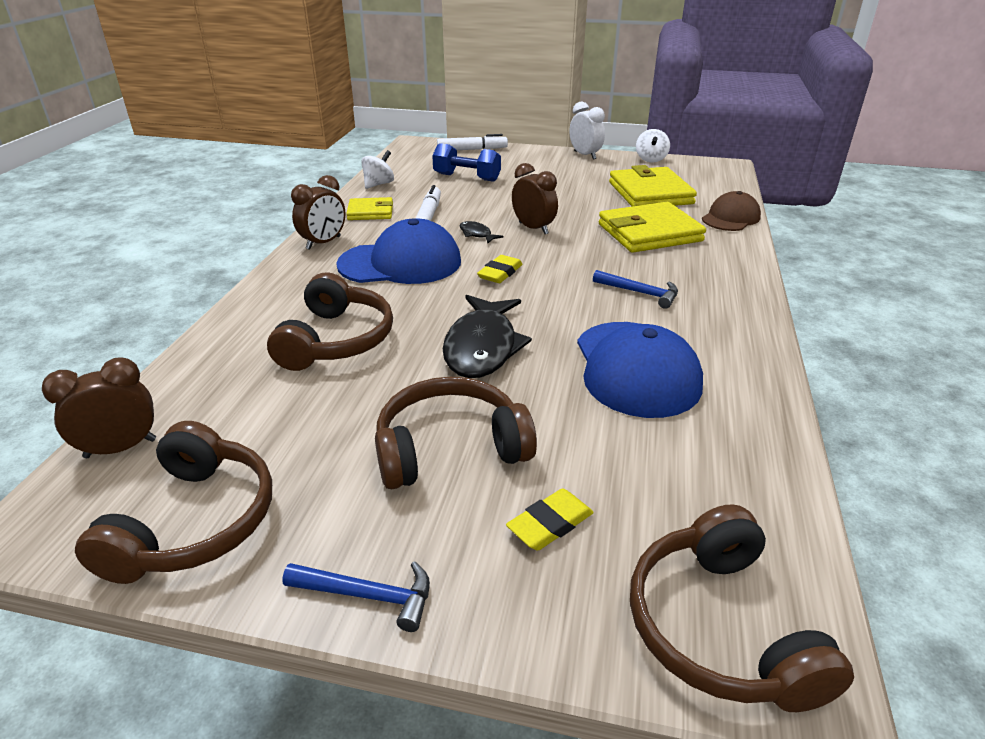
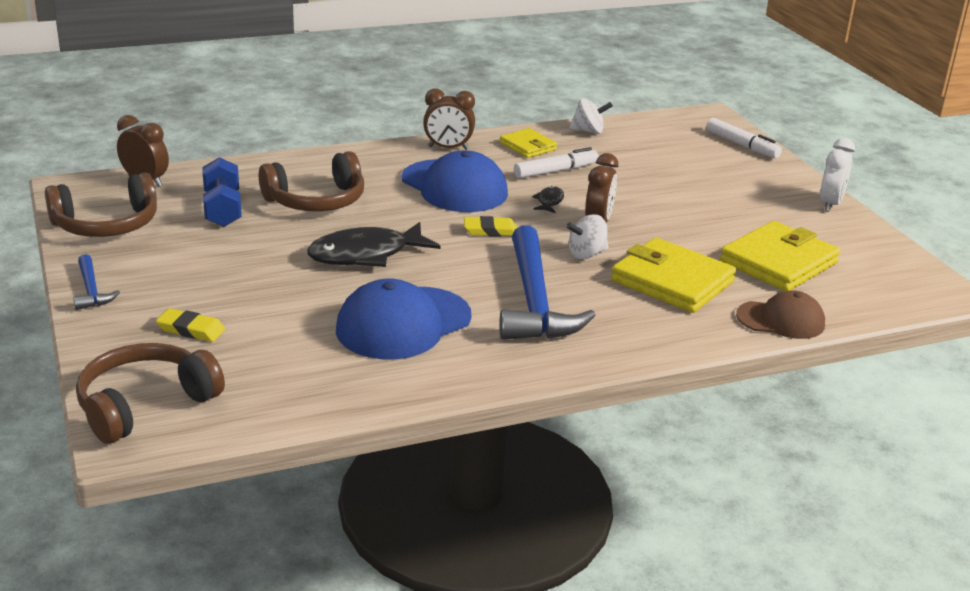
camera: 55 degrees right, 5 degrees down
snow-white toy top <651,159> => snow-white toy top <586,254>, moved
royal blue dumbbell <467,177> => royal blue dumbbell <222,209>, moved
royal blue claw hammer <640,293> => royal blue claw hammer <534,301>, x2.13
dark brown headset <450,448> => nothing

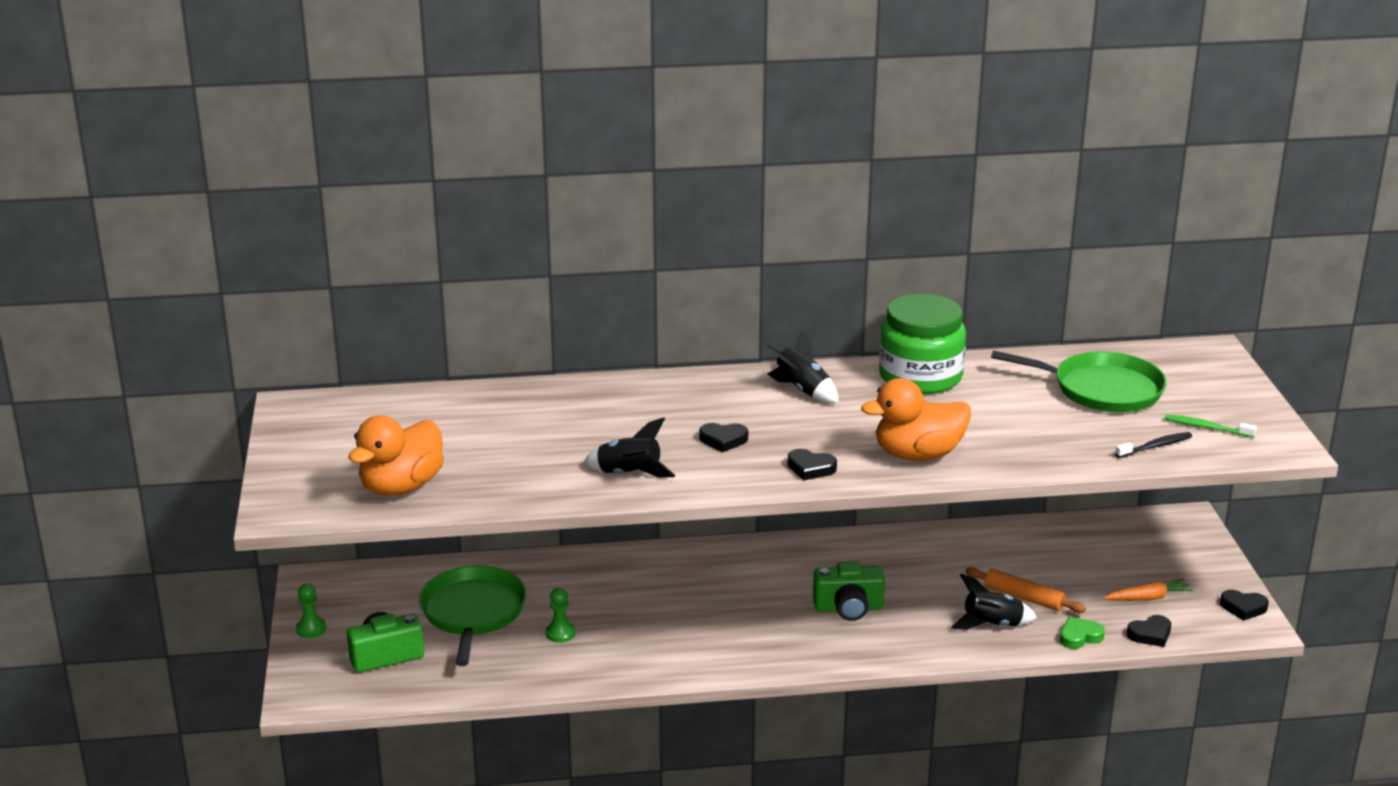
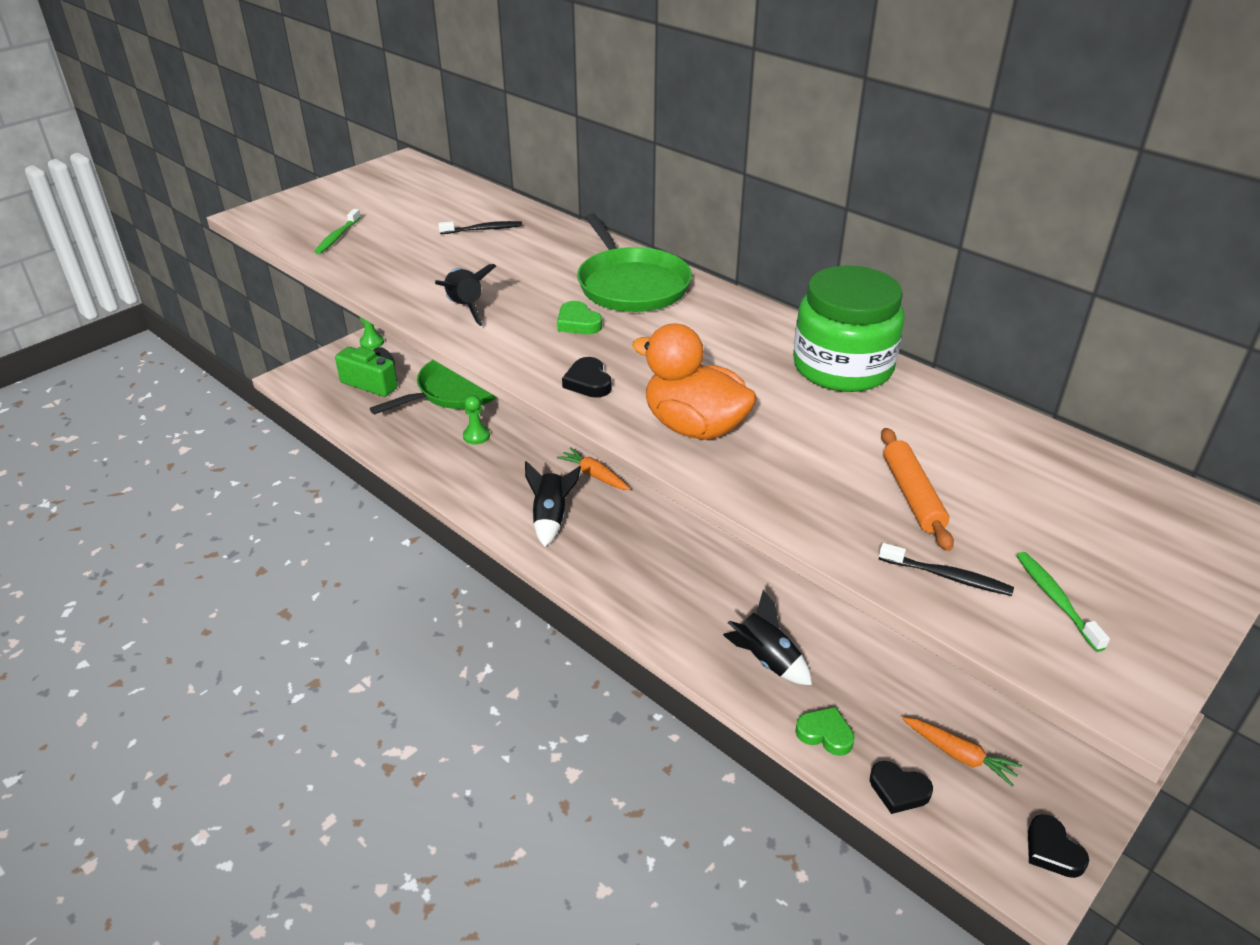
camera: 50 degrees right, 10 degrees up
ebony spaceship <803,390> => ebony spaceship <551,518>, moved
leaf-green skillet <1102,389> => leaf-green skillet <631,285>, moved
bright orange rubber duck <401,487> => leaf-green dental brush <337,237>
ebony heart <723,440> => leaf-green heart <578,323>
leaf-green compact camera <848,608> => nothing
bright orange rolling pin <1023,597> => bright orange rolling pin <912,495>, moved
nothing => ebony dental brush <483,229>
nothing => bright orange root vegetable <594,475>

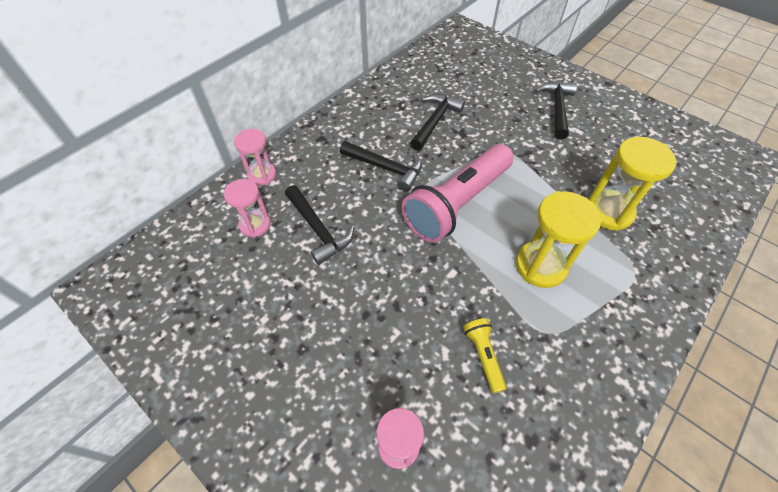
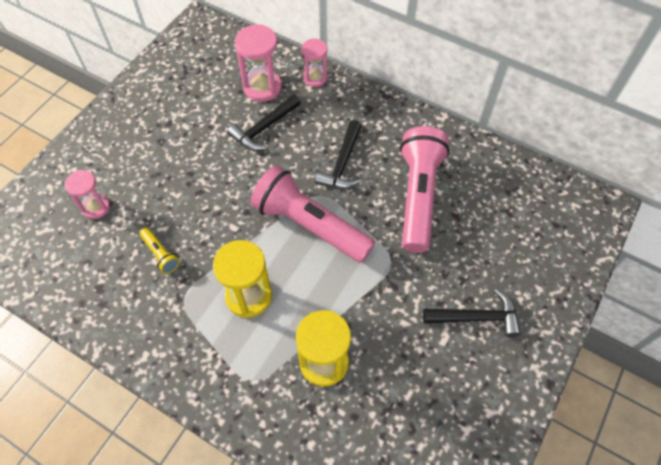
camera: 80 degrees right, 5 degrees up
ebony claw hammer <435,121> => rosy pocket torch <418,196>
rosy hourglass <255,225> => rosy hourglass <262,87>, x1.55
yellow pocket torch <483,356> => yellow pocket torch <161,254>, 75 degrees clockwise

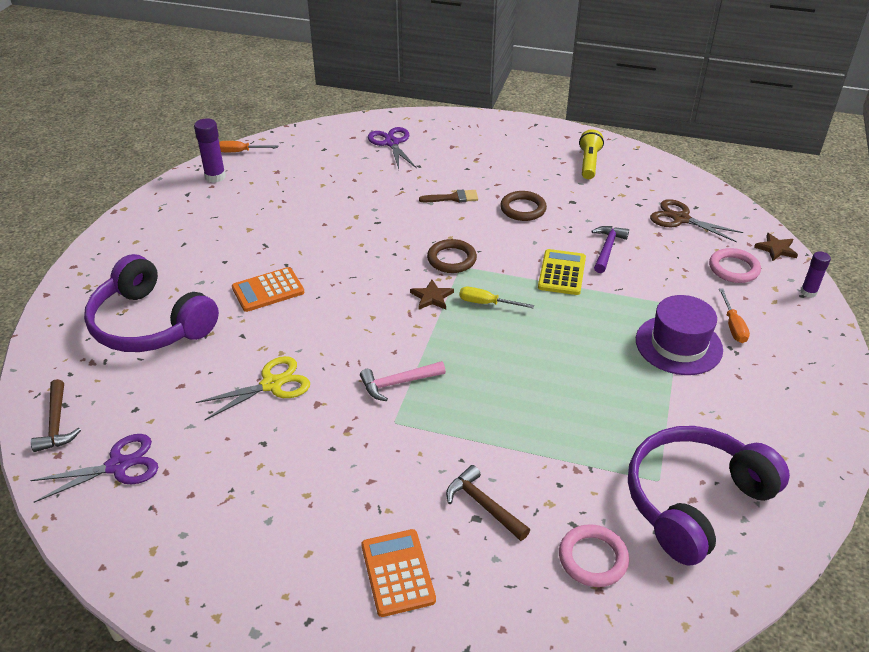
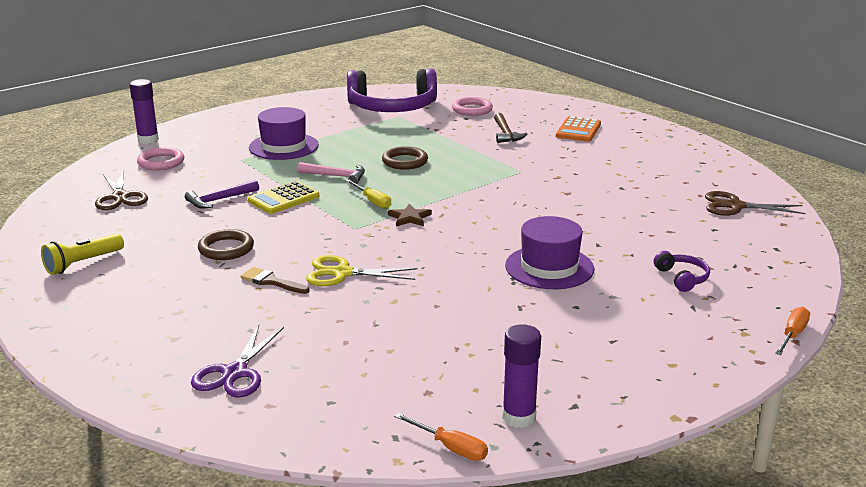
camera: 145 degrees left, 15 degrees down
dark brown star <776,249> => nothing
dark brown ring <451,259> => dark brown ring <405,161>, moved
purple glue <808,292> => purple glue <148,140>, x1.53
purple headset <150,324> => purple headset <682,278>, x0.42
bright orange pocket calculator <268,290> => purple hat <549,267>
bright orange flat screwdriver <733,326> => bright orange flat screwdriver <792,335>, moved
yellow scissors <272,384> => yellow scissors <342,273>, moved
rosy claw hammer <398,383> => rosy claw hammer <336,176>, moved
dark brown claw hammer <57,423> => nothing
purple scissors <118,466> => dark brown scissors <735,206>

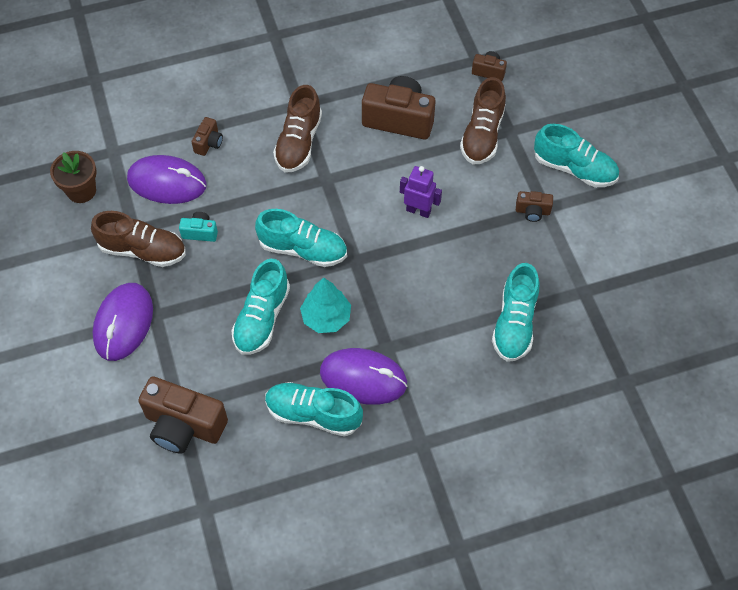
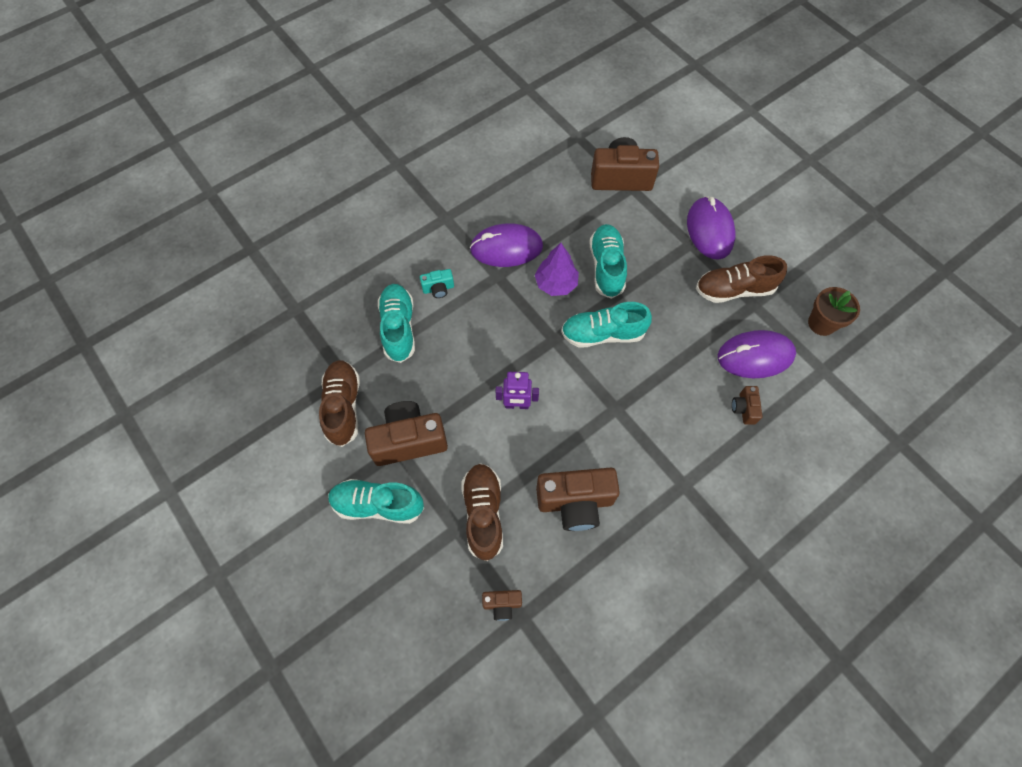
camera: 160 degrees right, 5 degrees up
dark brown shoe <299,142> => dark brown shoe <343,406>, moved
dark brown compact camera <532,211> => dark brown compact camera <409,440>, x2.08
turquoise compact camera <200,232> => turquoise compact camera <438,289>, moved
turquoise tree <326,317> => purple tree <556,284>
turquoise shoe <313,414> => nothing

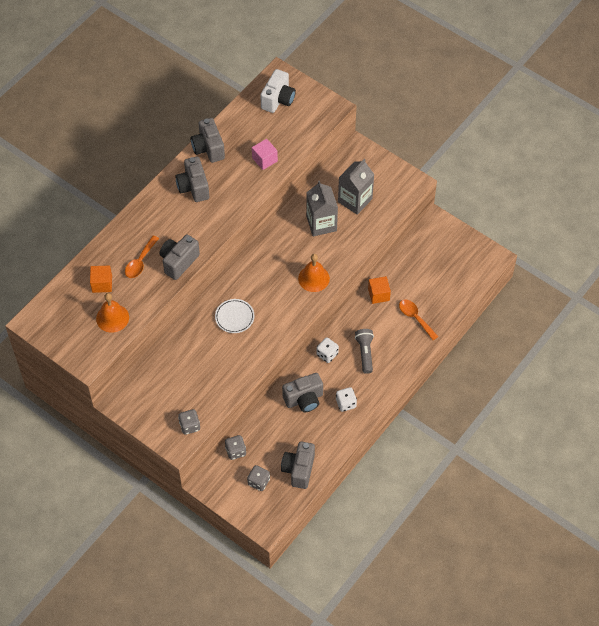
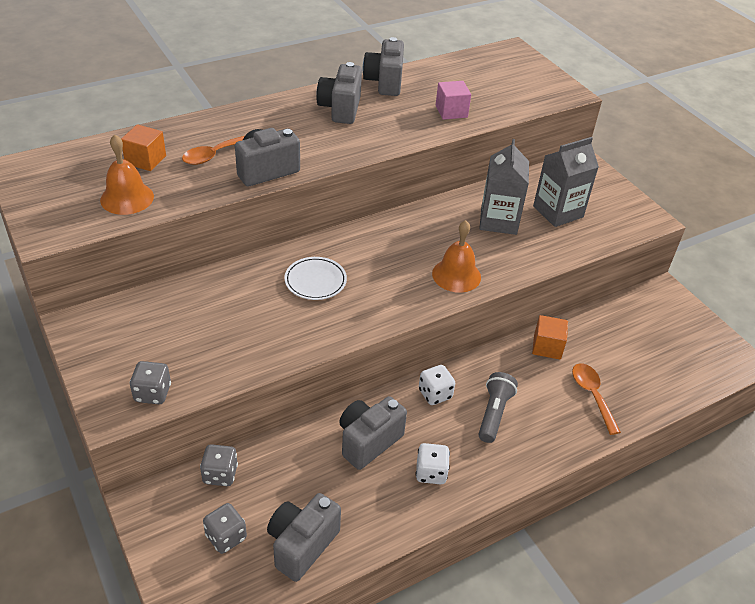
camera: 20 degrees right, 15 degrees down
snow-white compact camera <278,100> => nothing
ash-grey compact camera <304,399> => ash-grey compact camera <368,441>, 135 degrees clockwise

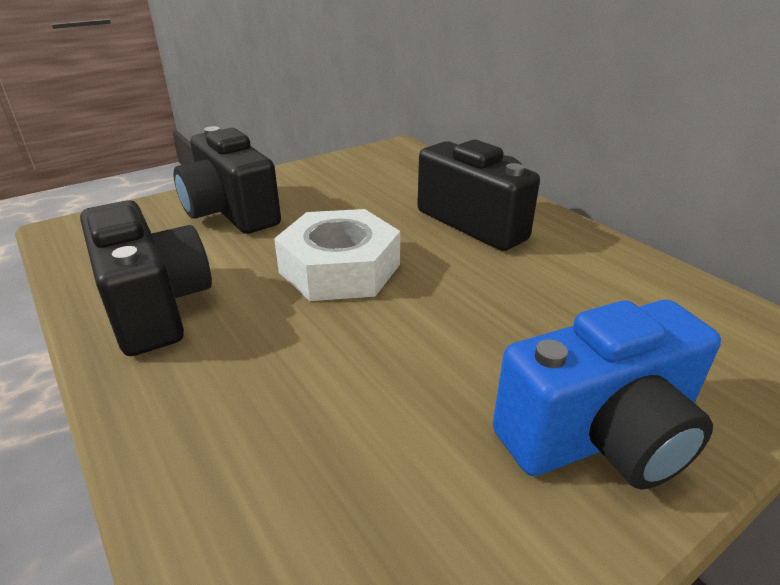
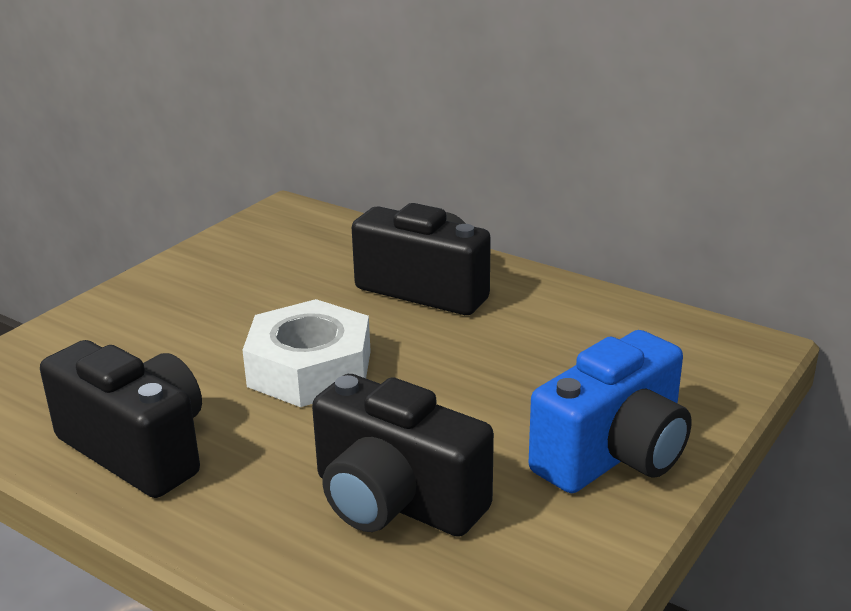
camera: 20 degrees left, 5 degrees down
ebony compact camera <231,212> => ebony compact camera <395,501>, moved

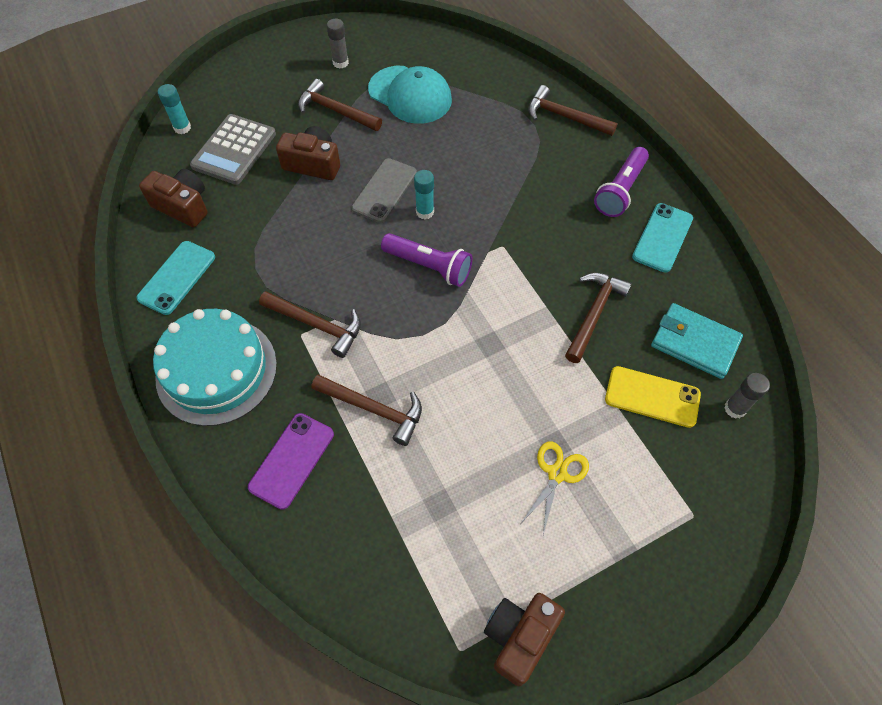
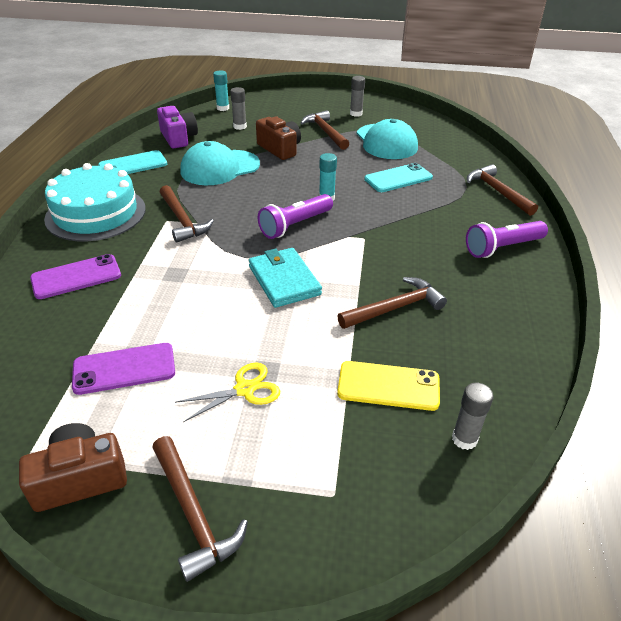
camera: 35 degrees right, 20 degrees down
ash-grey pocket calculator <234,150> => ash-grey glue <240,126>
ash-grey smartphone <384,190> => nothing
dark brown compact camera <183,206> => purple compact camera <178,138>
turquoise smartphone <662,237> => turquoise smartphone <398,178>, moved
purple pocket torch <429,266> => purple pocket torch <295,225>, 75 degrees clockwise
turquoise card wallet <694,343> => turquoise card wallet <284,280>, moved
yellow smartphone <652,397> => yellow smartphone <388,386>, 45 degrees counterclockwise
dark brown claw hammer <374,409> => dark brown claw hammer <193,513>, moved
nothing => turquoise cap <220,168>
nothing => purple smartphone <124,369>

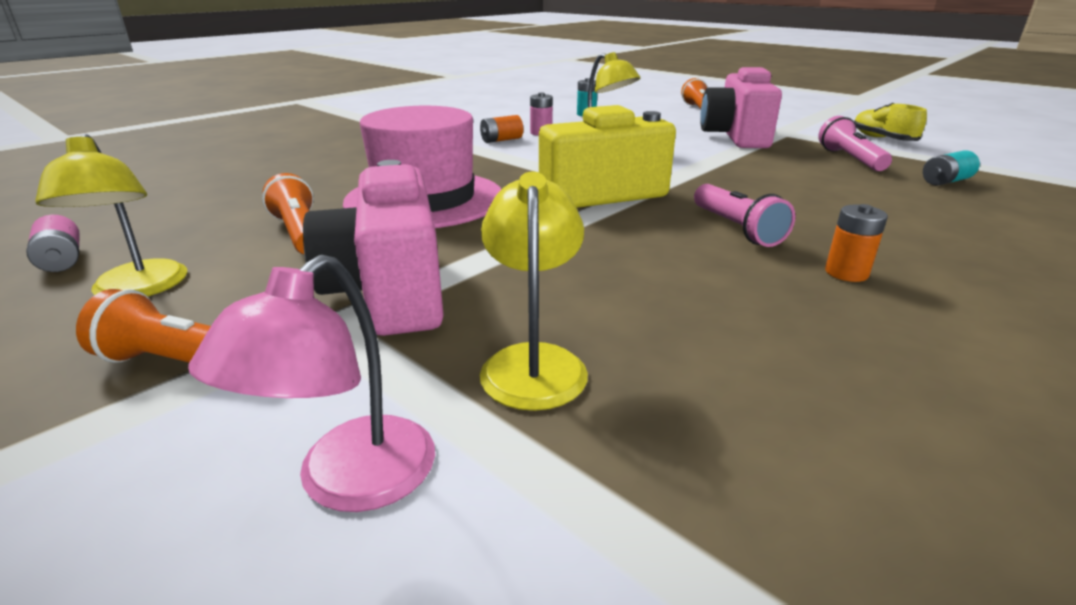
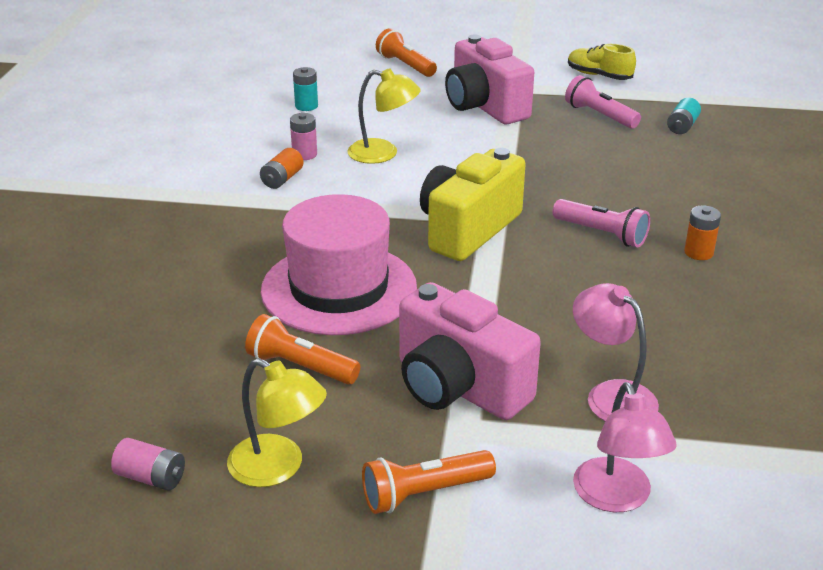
camera: 35 degrees left, 5 degrees up
yellow reading lamp <533,362> => rosy reading lamp <611,395>

